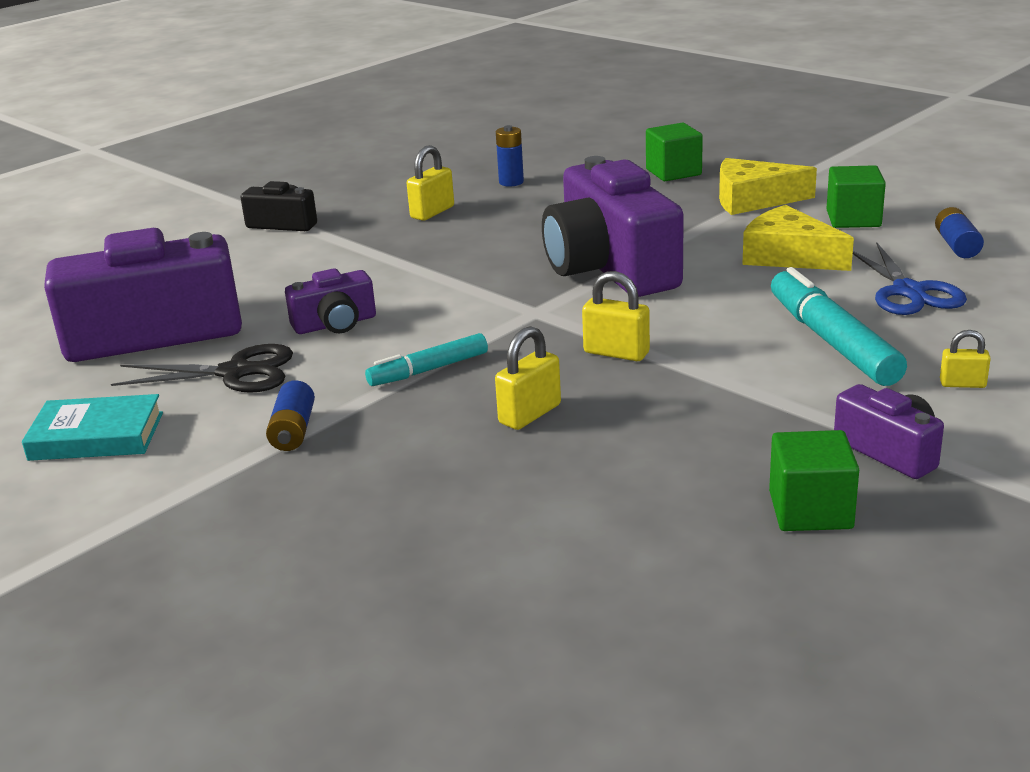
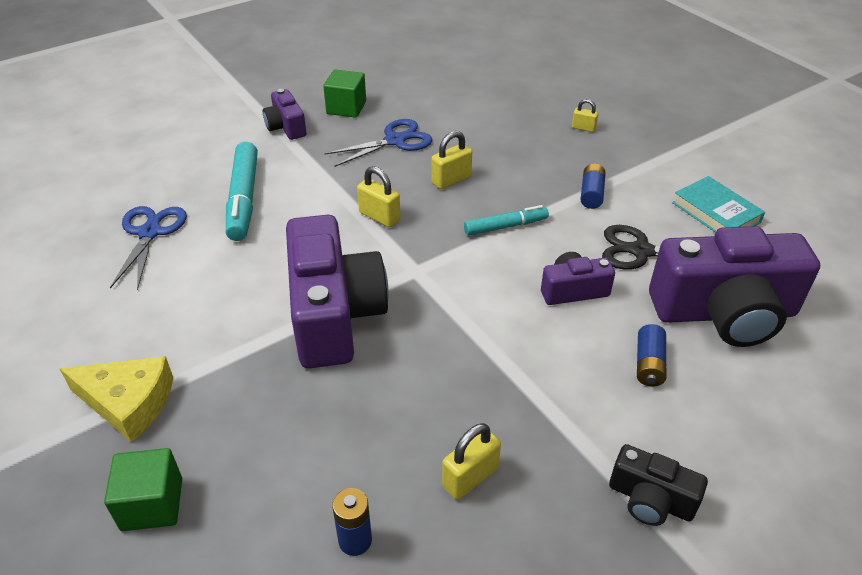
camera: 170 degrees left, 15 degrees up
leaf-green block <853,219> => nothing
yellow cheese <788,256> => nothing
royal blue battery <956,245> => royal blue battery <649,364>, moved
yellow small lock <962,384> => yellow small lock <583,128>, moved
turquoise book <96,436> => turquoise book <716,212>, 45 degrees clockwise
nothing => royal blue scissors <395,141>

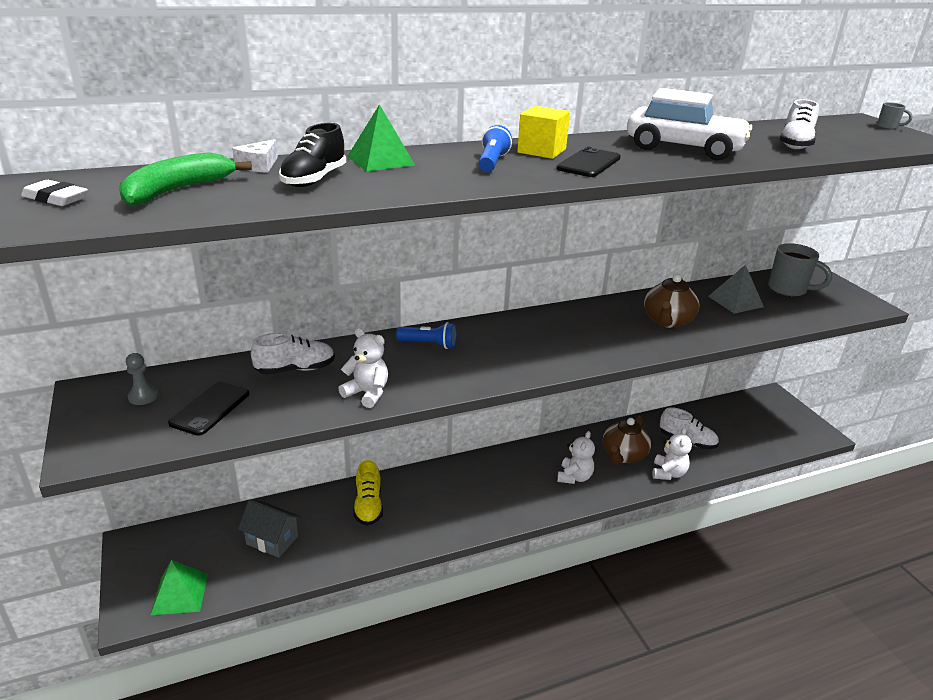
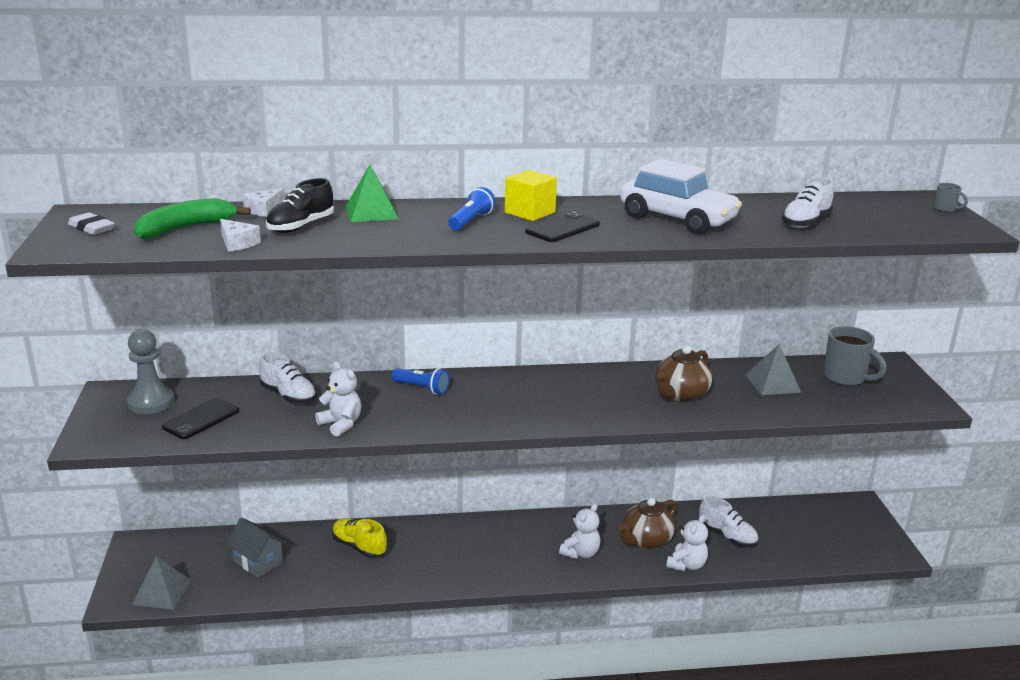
camera: 15 degrees right, 5 degrees down
snow-white shoe <295,369> => snow-white shoe <288,396>, 45 degrees clockwise
ash-grey game pawn <143,396> => ash-grey game pawn <151,402>, x1.79
yellow shoe <368,506> => yellow shoe <359,547>, 120 degrees clockwise
leaf-green pyramid <180,594> => ash-grey pyramid <162,592>
nothing => snow-white cheese <237,243>

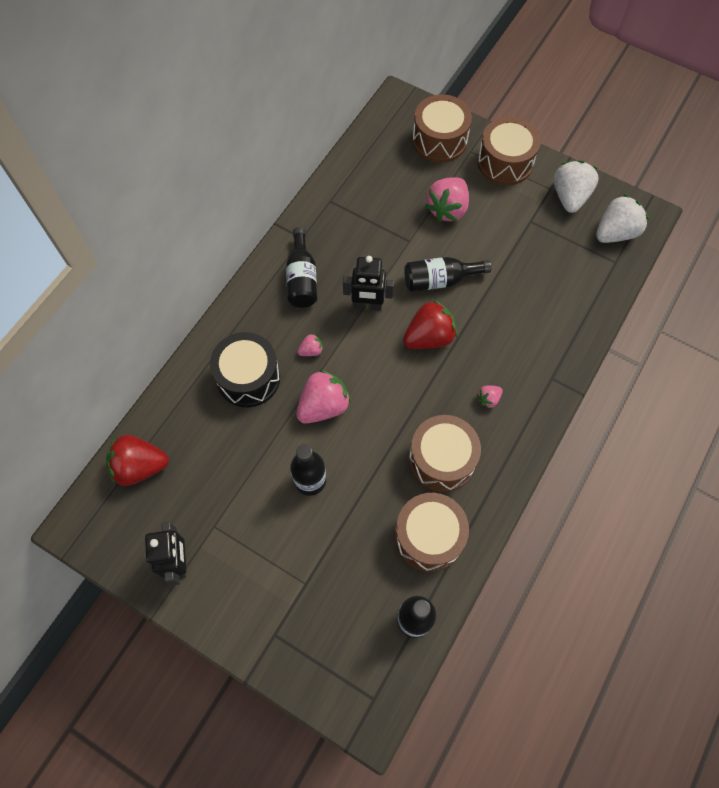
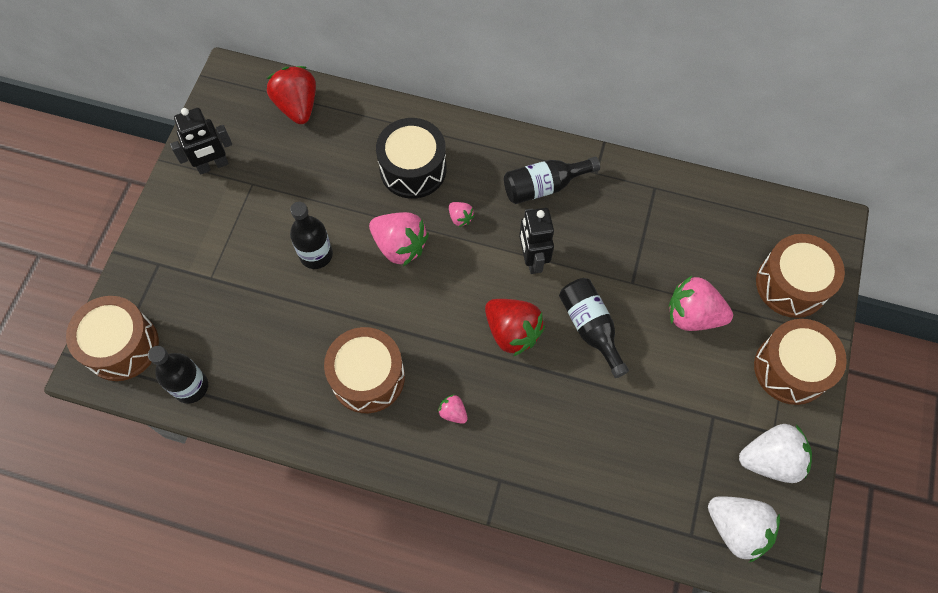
camera: 75 degrees right, 0 degrees up
dark brown drum <429,536> => dark brown drum <122,346>, moved

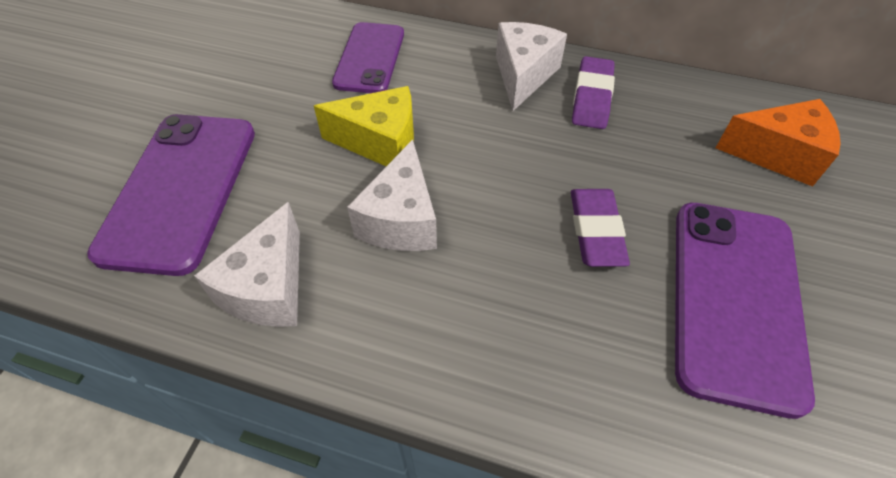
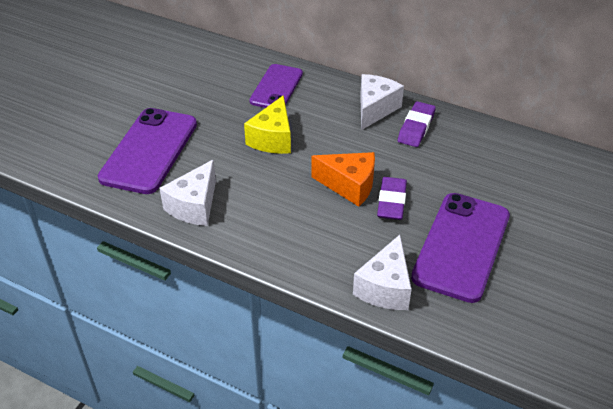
camera: 10 degrees right, 10 degrees down
yellow cheese <380,142> => yellow cheese <272,138>, 90 degrees clockwise
bright orange cheese <777,155> => bright orange cheese <349,186>, moved
snow-white cheese <401,220> => snow-white cheese <385,287>, moved

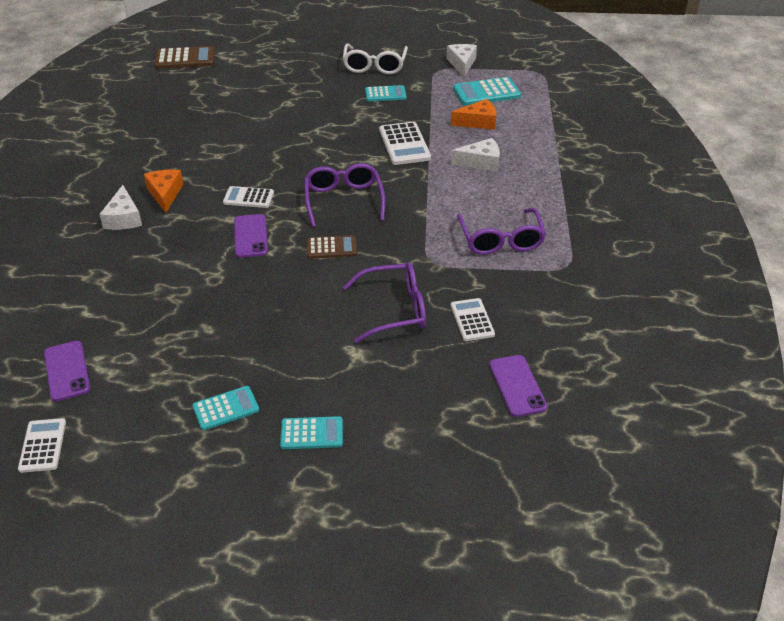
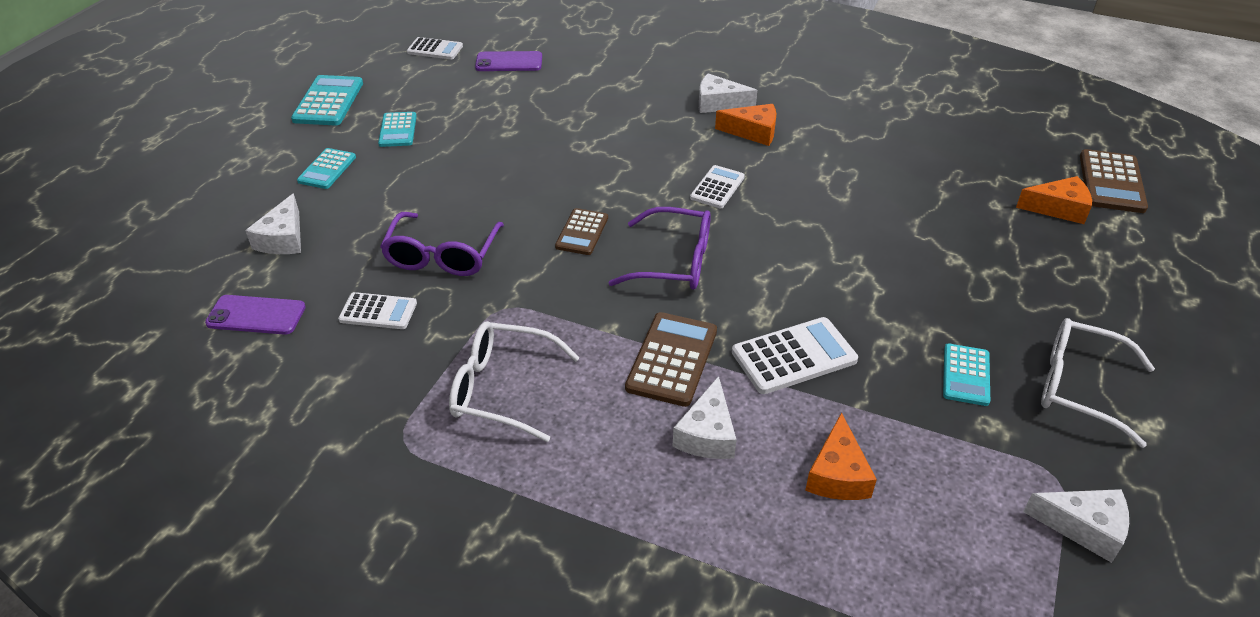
camera: 110 degrees right, 0 degrees up
turquoise pocket calculator <486,92> => turquoise pocket calculator <328,101>, moved
snow-white pocket calculator <404,144> => snow-white pocket calculator <794,356>, 150 degrees clockwise
purple glasses <501,240> => snow-white glasses <501,389>
purple smartphone <250,236> => nothing
nothing => bright orange cheese <1058,208>
nothing => snow-white cheese <283,238>
nothing => dark brown pocket calculator <672,359>

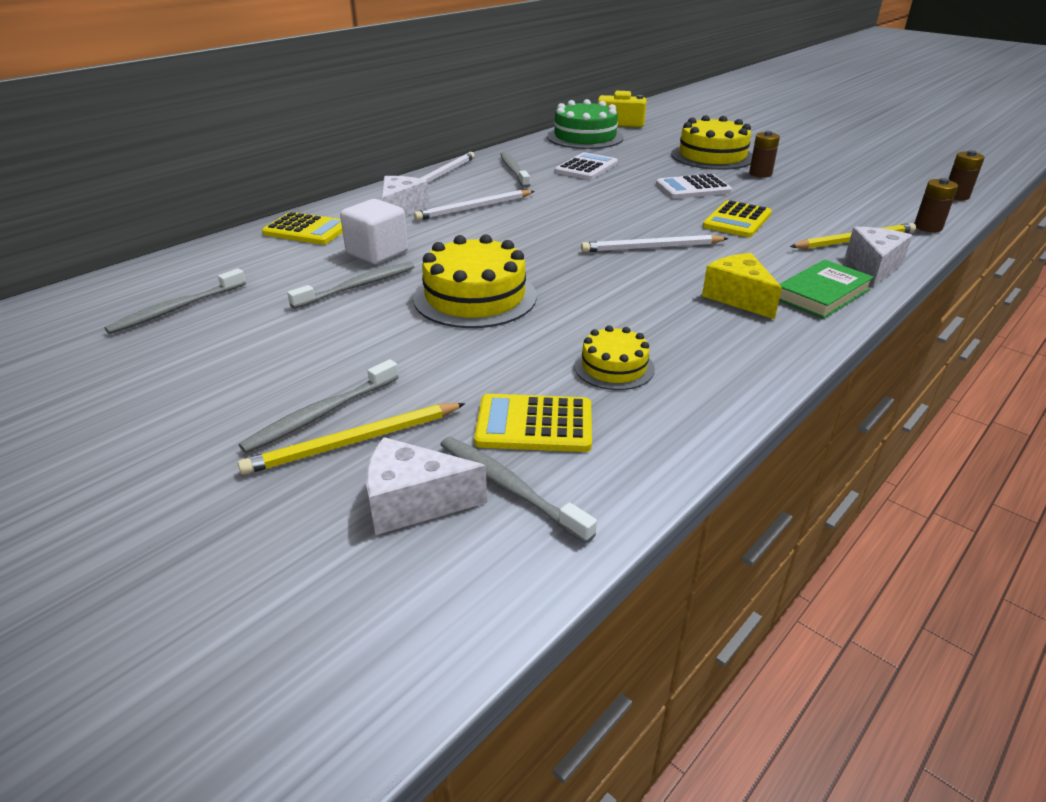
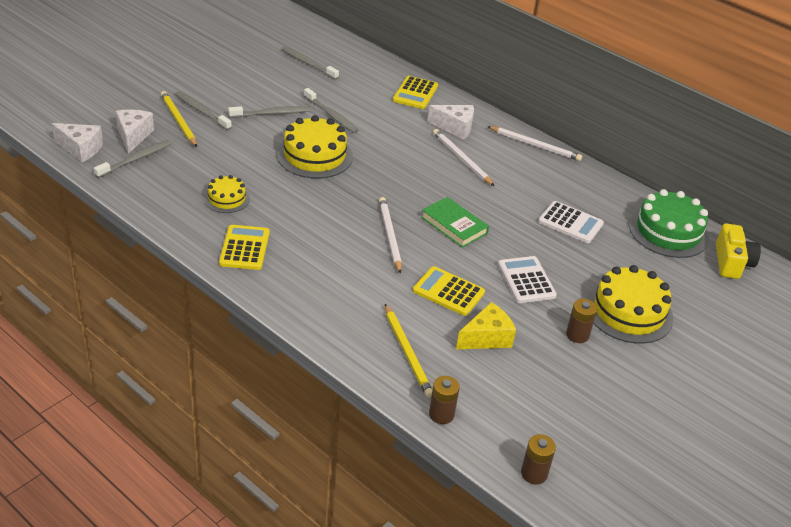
camera: 85 degrees right, 5 degrees up
ash-grey dental brush <514,171> => ash-grey dental brush <271,114>, moved
snow-white block <377,253> => nothing
snow-white cheese <873,267> => snow-white cheese <81,149>, moved
yellow cheese <738,298> => yellow cheese <486,338>, moved
leaf-green book <822,294> => leaf-green book <454,225>, moved
yellow pocket calculator <534,424> => yellow pocket calculator <244,248>, moved

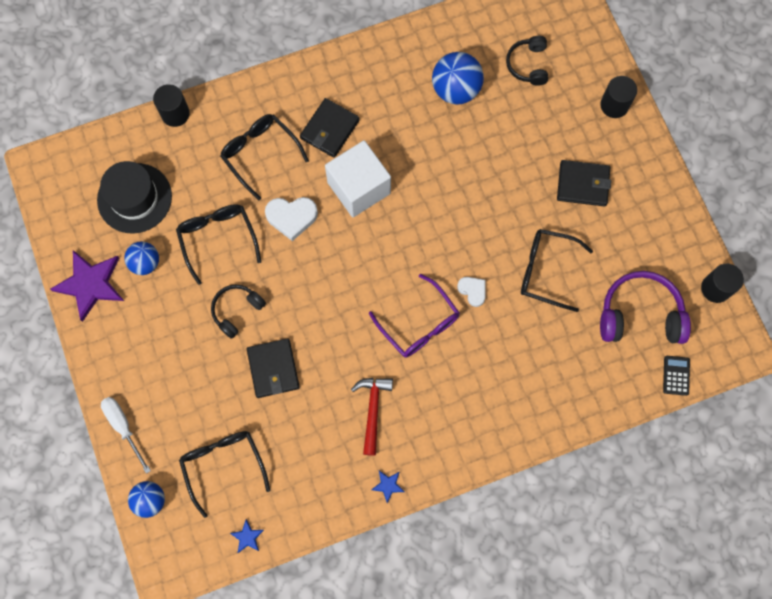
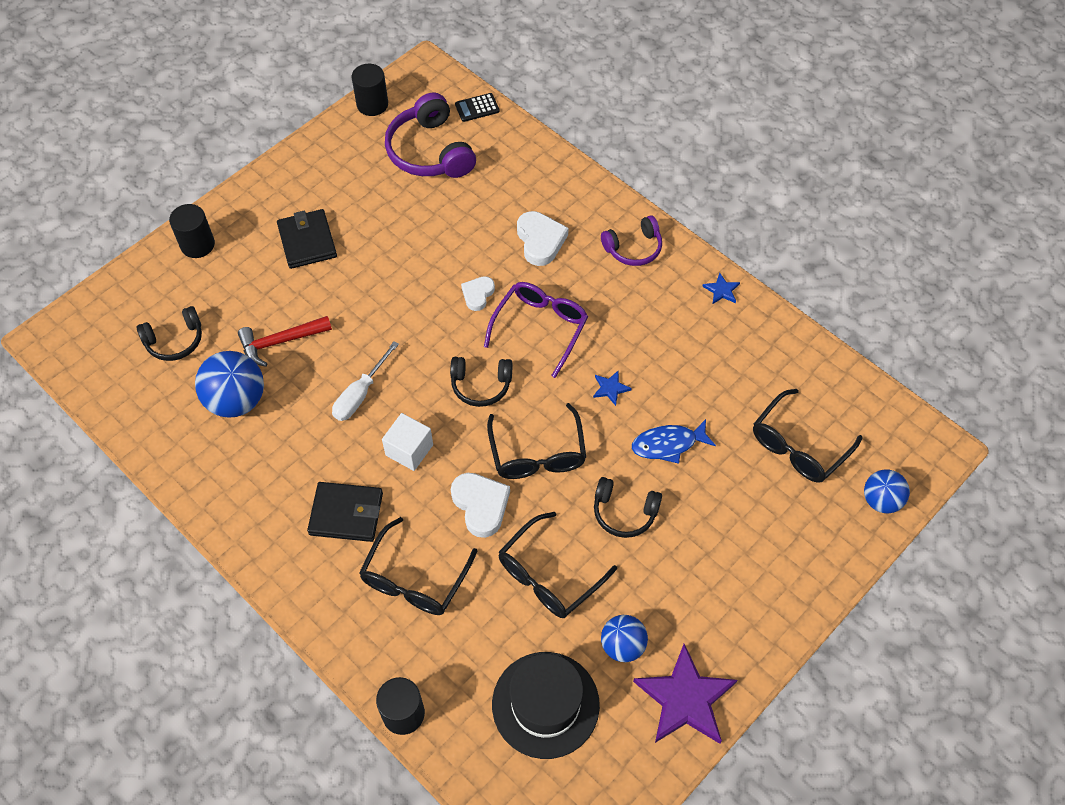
camera: 115 degrees left, 15 degrees down
snow-white block <359,188> => snow-white block <409,450>, x0.58
ebony glasses <546,271> => ebony glasses <537,453>, moved
ebony card wallet <273,369> => royal blue fish <668,444>
scarlet claw hammer <373,410> => scarlet claw hammer <280,342>, moved
snow-white flat screwdriver <123,427> => snow-white flat screwdriver <360,394>, moved
royal blue star <247,537> => royal blue star <610,388>, moved
nothing => snow-white heart <540,241>
nothing => purple headset <633,248>
nothing => ebony headset <481,385>

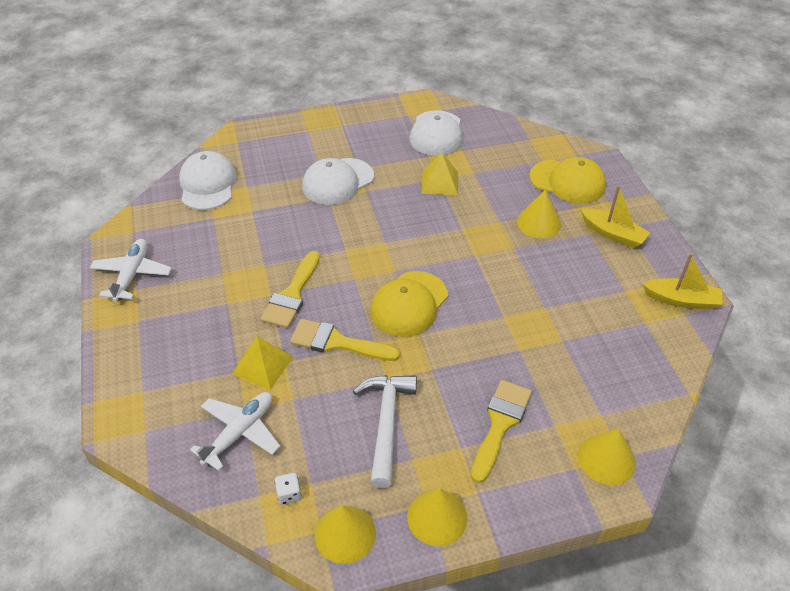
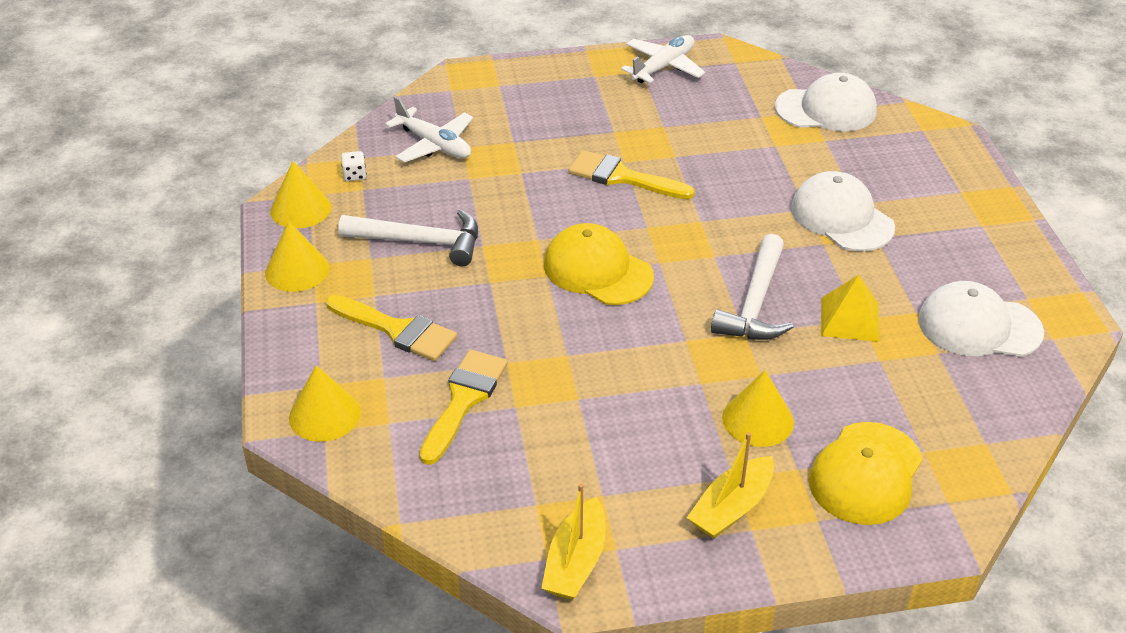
camera: 95 degrees right, 5 degrees down
snow-white aeroplane <132,275> => snow-white aeroplane <663,67>, 60 degrees counterclockwise
yellow paint brush <337,342> => yellow paint brush <464,400>, moved
yellow pyramid <262,365> => nothing
nothing => snow-white claw hammer <755,303>

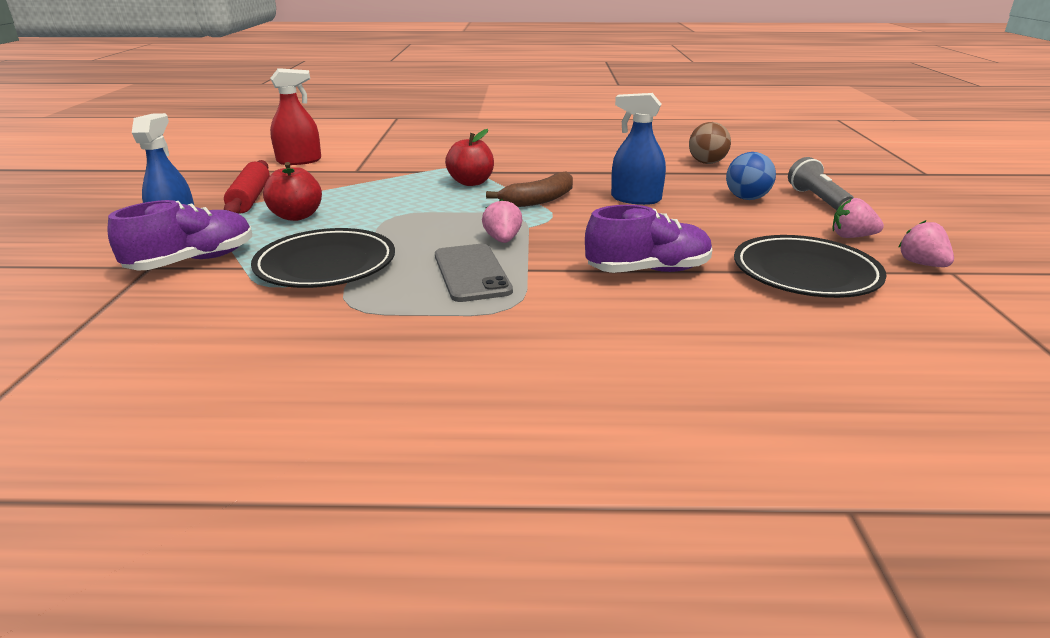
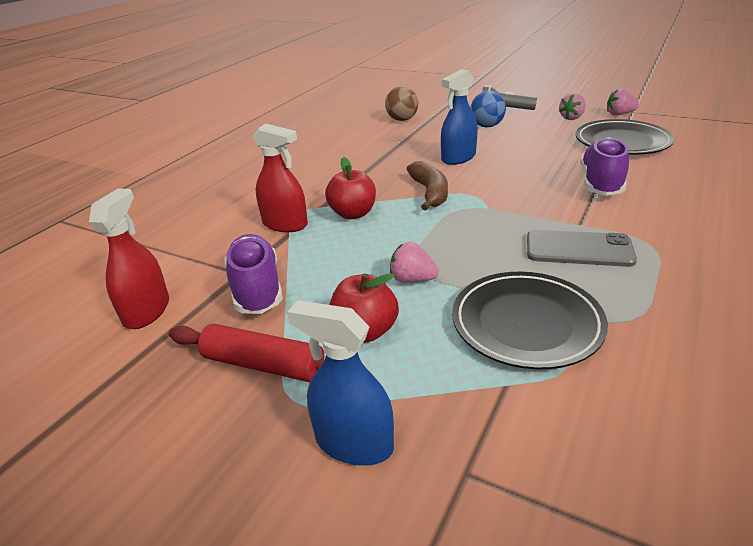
camera: 60 degrees left, 5 degrees up
rosy berry <503,240> => rosy berry <412,279>, moved
purple shoe <193,261> => purple shoe <256,289>, moved
nothing => scarlet sprayer <285,224>

